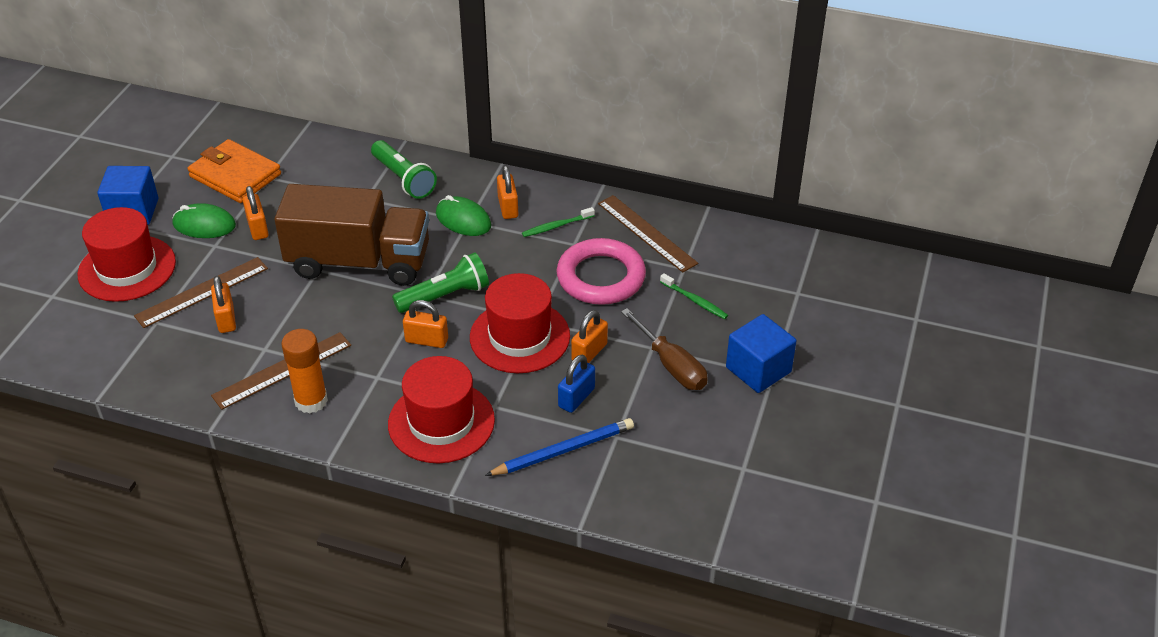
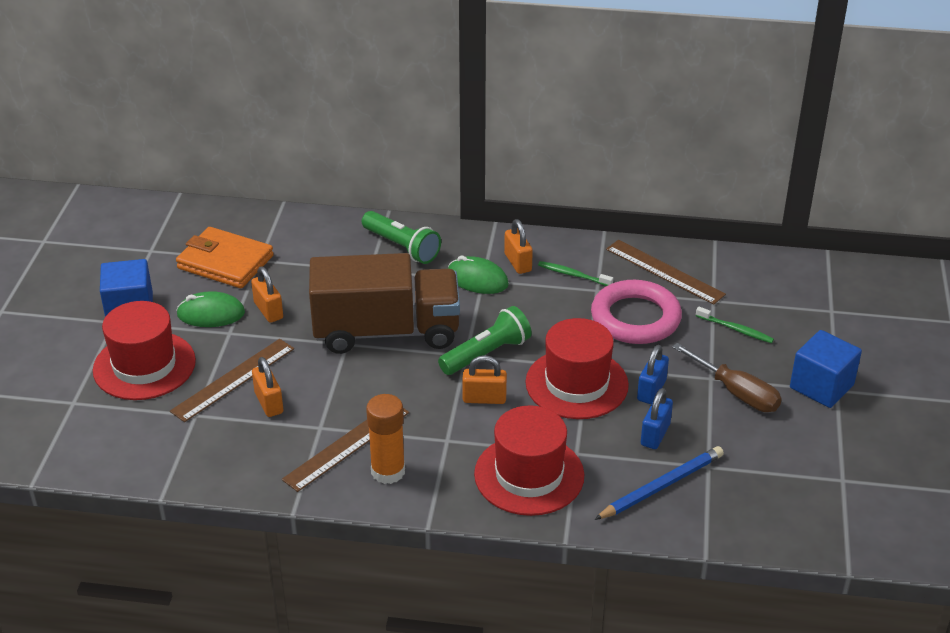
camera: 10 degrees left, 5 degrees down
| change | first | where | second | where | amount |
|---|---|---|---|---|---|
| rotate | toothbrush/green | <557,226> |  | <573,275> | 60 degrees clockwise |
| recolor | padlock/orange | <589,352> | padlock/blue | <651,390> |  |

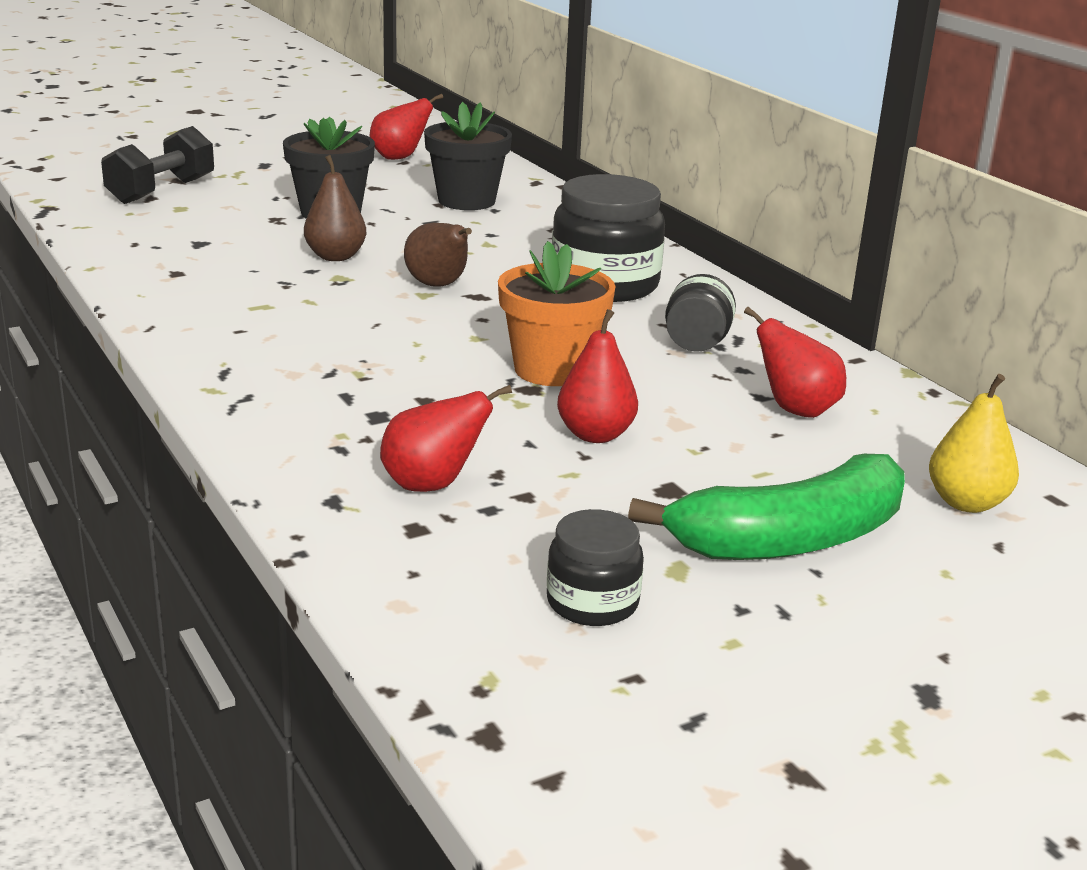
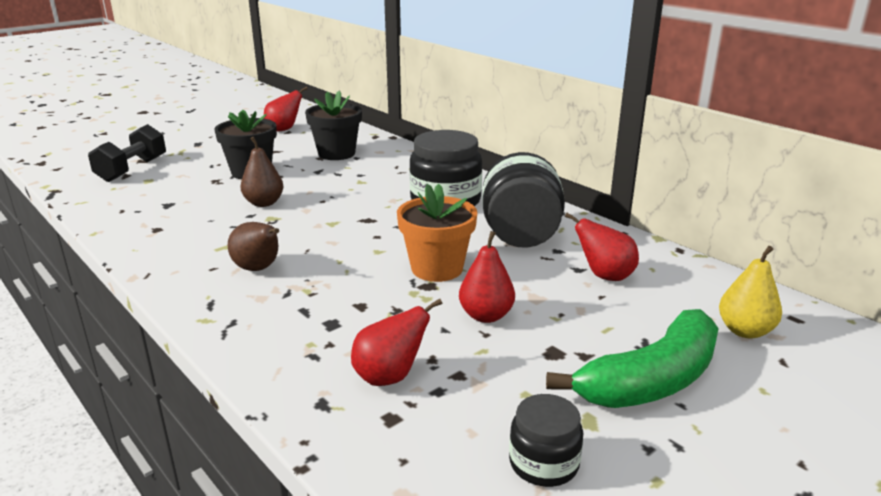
camera: 10 degrees left, 0 degrees up
| change | first | where | second | where | amount |
|---|---|---|---|---|---|
| move | pear/brown | <438,285> |  | <259,269> |  |
| resize | jar/black | <696,344> |  | <520,236> | x1.82 |

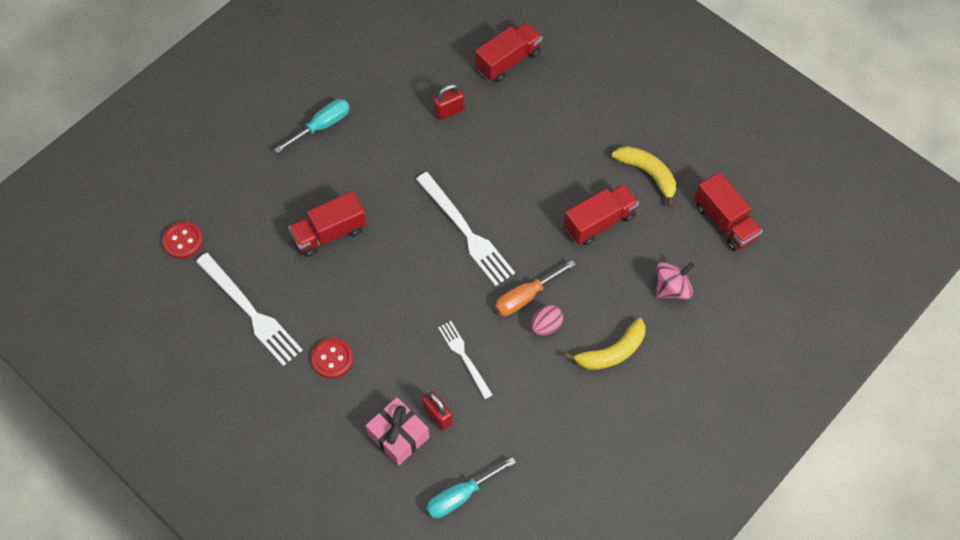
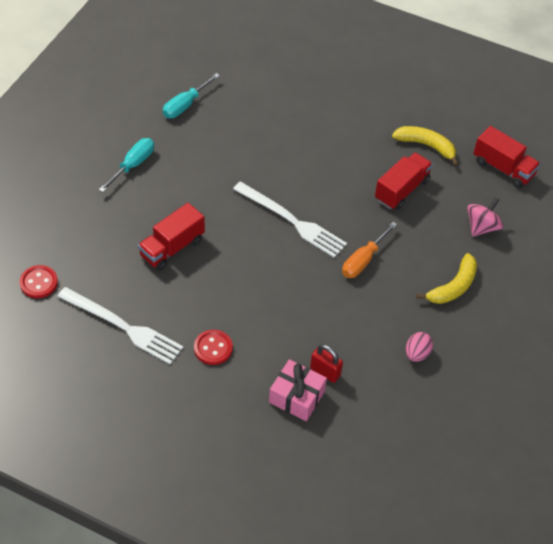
camera: 20 degrees left, 10 degrees down
| change | first | where | second | where | amount |
|---|---|---|---|---|---|
| move | screwdriver/turquoise | <461,495> |  | <185,105> |  |
| delete | padlock/red | <449,111> |  |  |  |
| delete | fork/white | <464,357> |  |  |  |
| delete | truck/red | <508,61> |  |  |  |
| move | egg/pink | <546,326> |  | <417,354> |  |

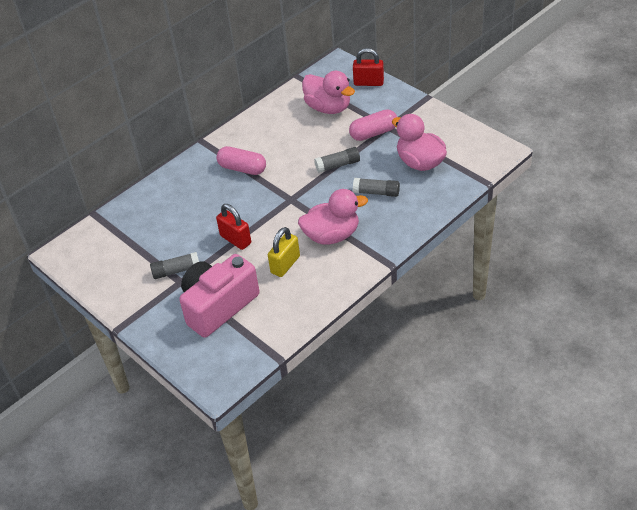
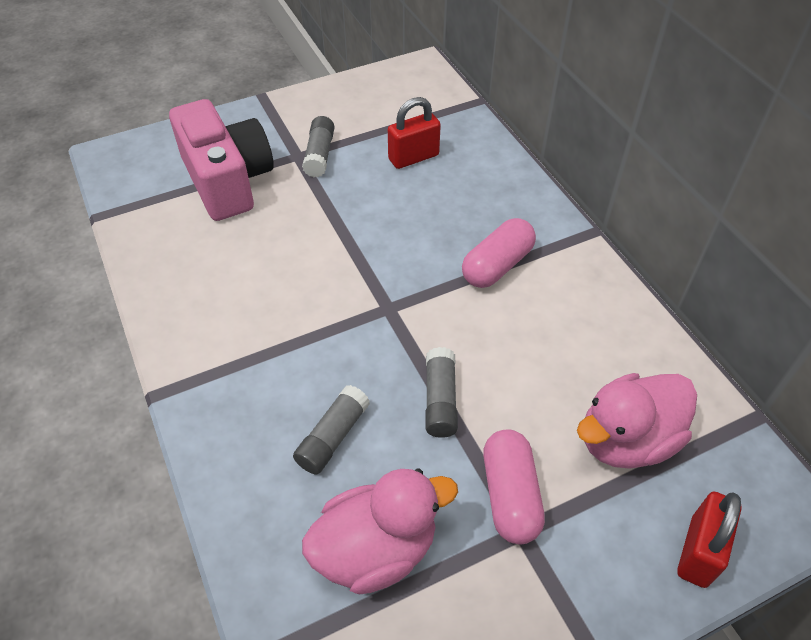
camera: 105 degrees right, 5 degrees up
| change | first | where | second | where | amount |
|---|---|---|---|---|---|
| move | padlock/red | <235,239> |  | <413,157> |  |
| delete | padlock/yellow | <285,264> |  |  |  |
| delete | duck/pink | <332,235> |  |  |  |

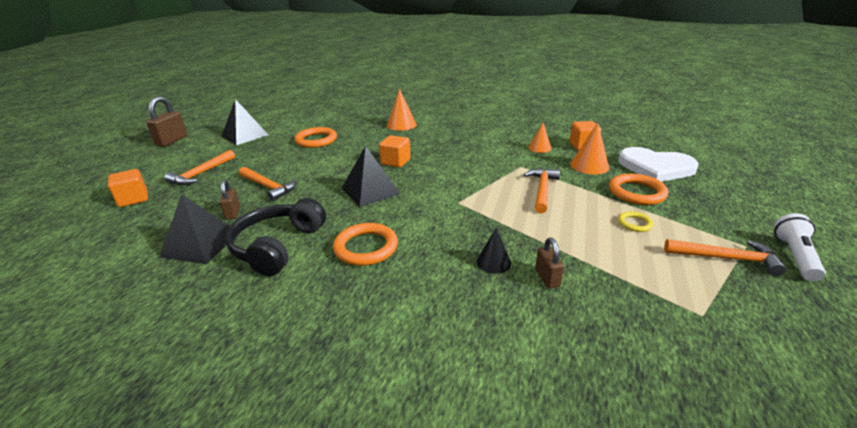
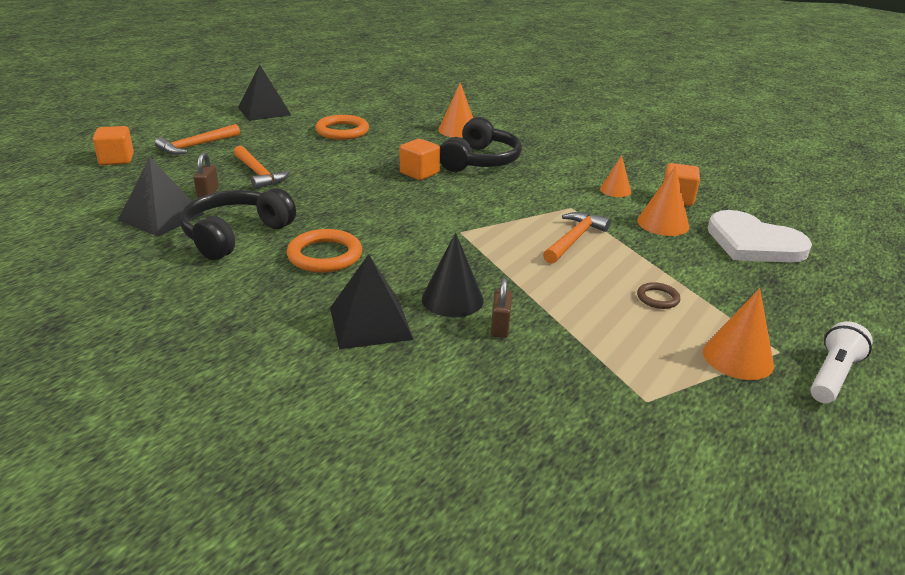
camera: 15 degrees right, 0 degrees up
| change | first | where | second | where | amount |
|---|---|---|---|---|---|
| delete | padlock/brown | <172,141> |  |  |  |
| move | pyramid/black | <370,191> |  | <370,323> |  |
| resize | cone/black | <493,262> |  | <452,299> | x1.52 |
| delete | ring/orange | <636,192> |  |  |  |
| recolor | ring/yellow | <634,223> | ring/brown | <658,298> |  |
| replace | hammer/orange | <726,258> | cone/orange | <738,358> |  |
| insert |  |  | headphones/black | <480,161> |  |

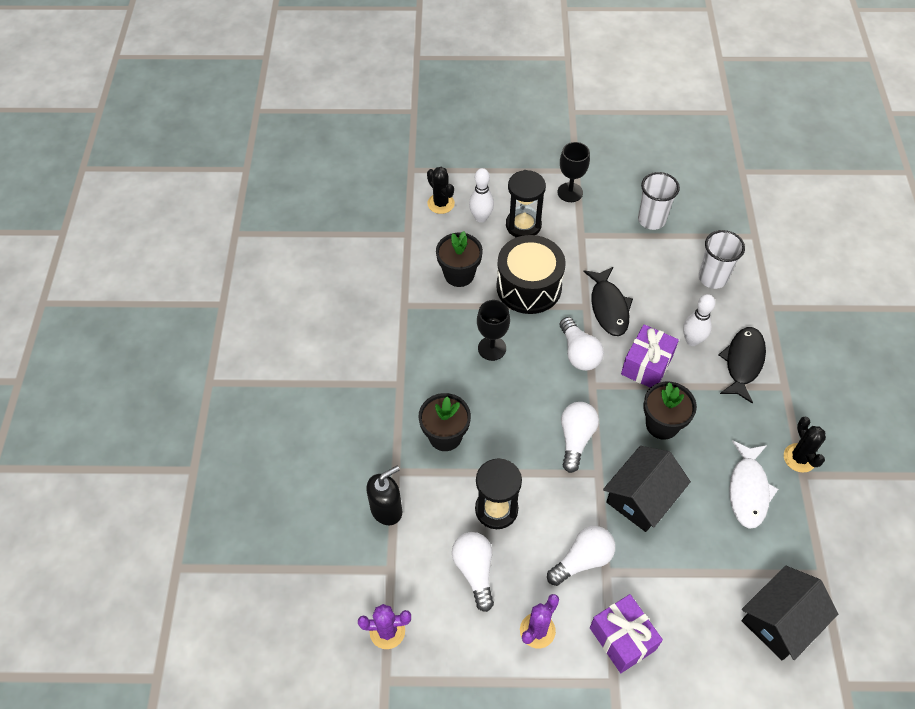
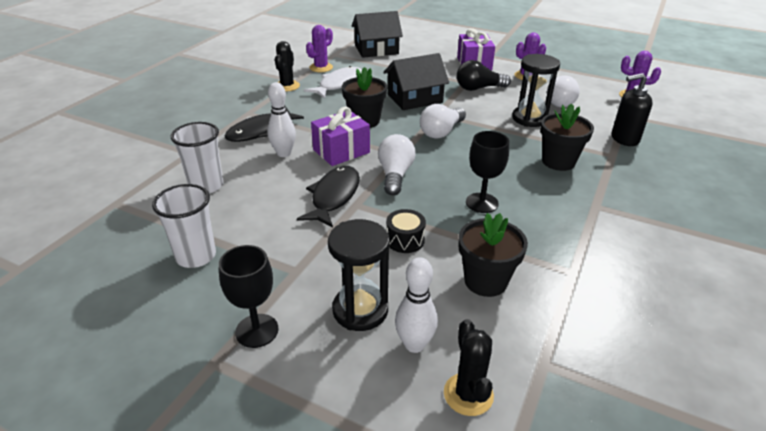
camera: 155 degrees left, 20 degrees down
| change | first | where | second | where | amount |
|---|---|---|---|---|---|
| resize | drum/black | <529,287> |  | <405,240> | x0.46 |
| recolor | light bulb/white | <582,560> | light bulb/black | <478,88> |  |
| insert |  |  | cactus/purple | <321,67> |  |

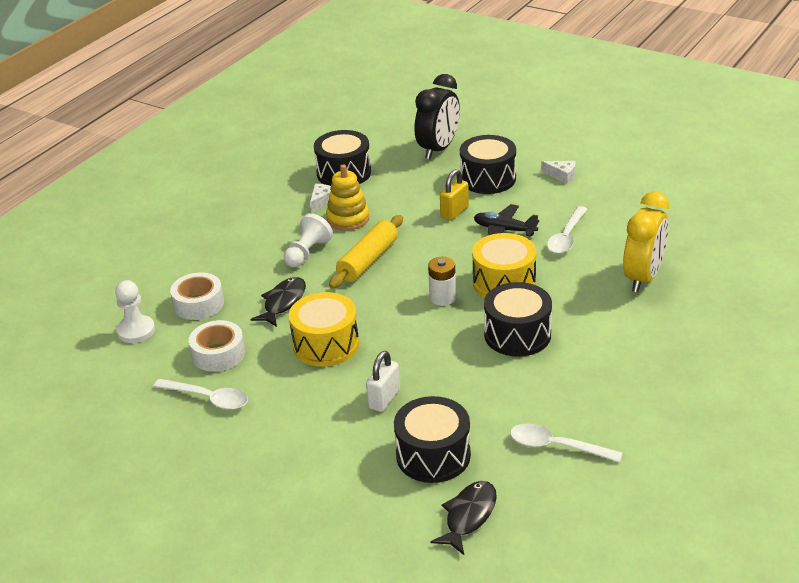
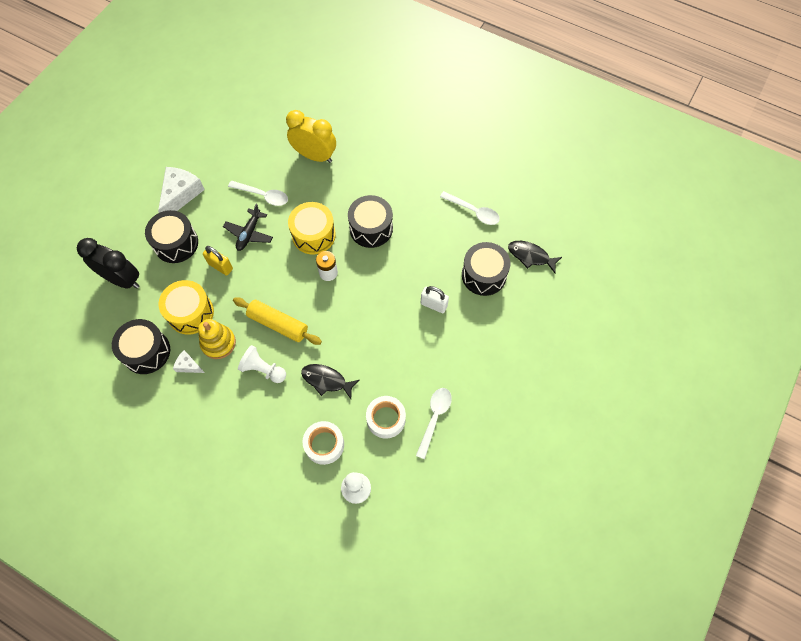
camera: 95 degrees left, 30 degrees up
| change | first | where | second | where | amount |
|---|---|---|---|---|---|
| move | drum/yellow | <326,345> |  | <190,313> |  |
| rotate | spoon/white | <557,446> |  | <473,211> | 75 degrees counterclockwise |
| resize | cheese/white | <561,175> |  | <180,194> | x1.98 |

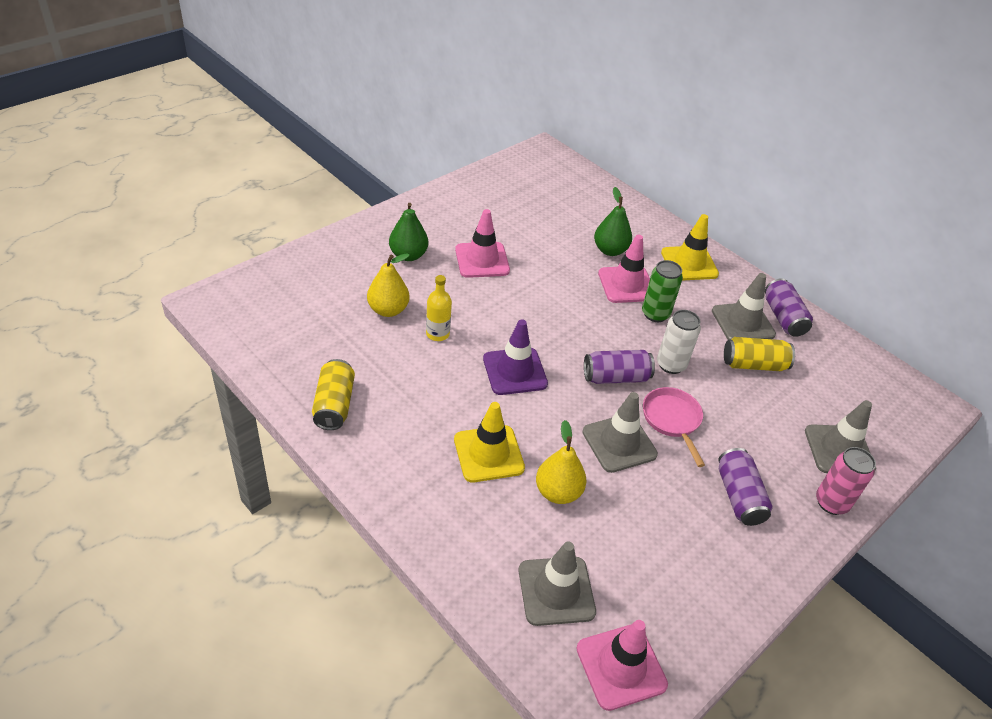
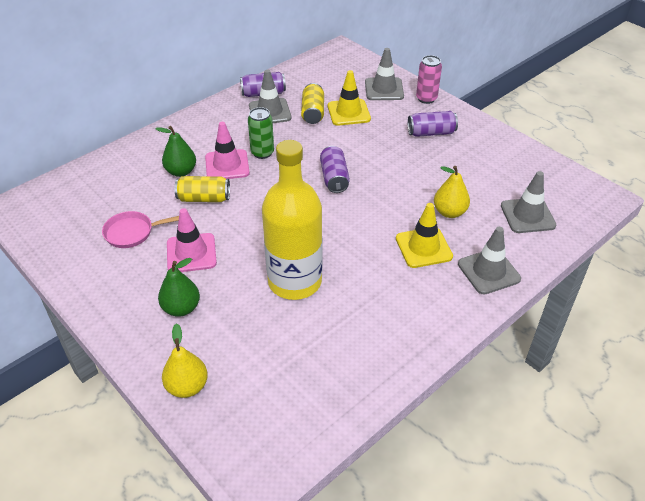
camera: 85 degrees left, 0 degrees up
| change | first | where | second | where | amount |
|---|---|---|---|---|---|
| move | can/yellow | <334,405> |  | <204,198> |  |
| move | pear/yellow | <388,310> |  | <187,386> |  |
| resize | bottle/yellow | <437,334> |  | <295,281> | x2.50 |
| delete | traffic cone/purple | <515,371> |  |  |  |
| delete | traffic cone/pink | <621,666> |  |  |  |
| move | traffic cone/grey | <619,443> |  | <488,271> |  |
| move | pan/pink | <672,420> |  | <132,232> |  |
| delete | can/white | <671,365> |  |  |  |
| move | traffic cone/yellow | <689,263> |  | <348,112> |  |

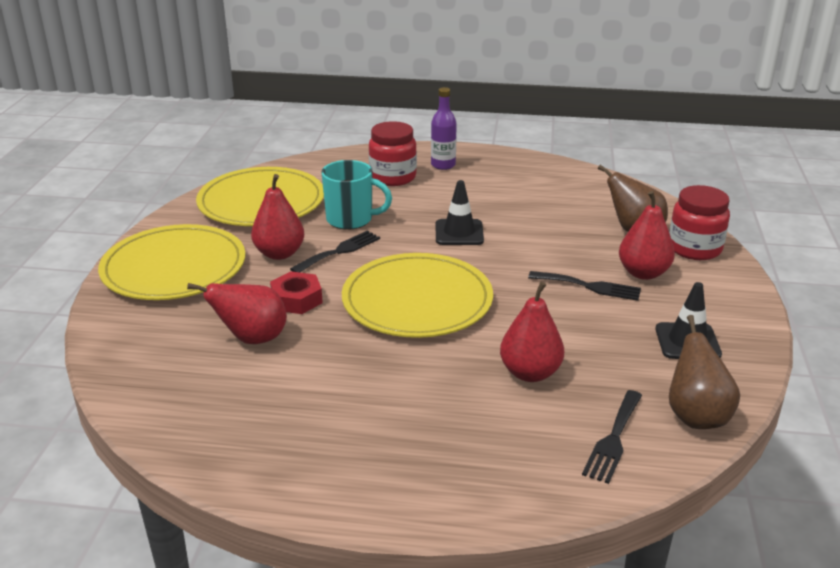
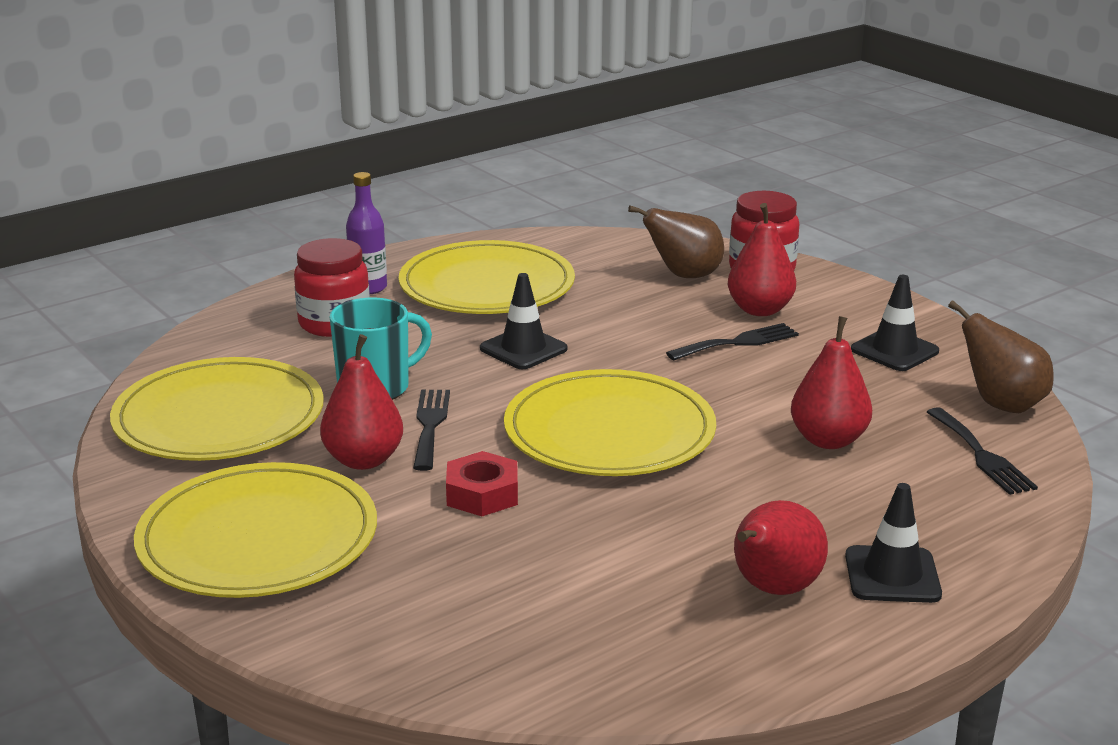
camera: 45 degrees left, 5 degrees down
| change | first | where | second | where | amount |
|---|---|---|---|---|---|
| move | pear/red | <252,339> |  | <773,589> |  |
| insert |  |  | plate/yellow | <487,286> |  |
| insert |  |  | traffic cone/black | <892,575> |  |

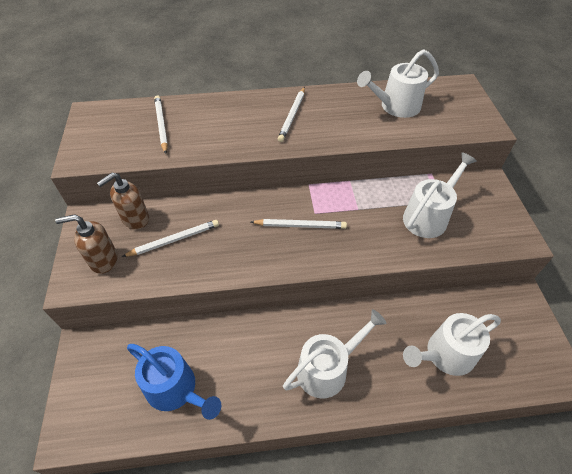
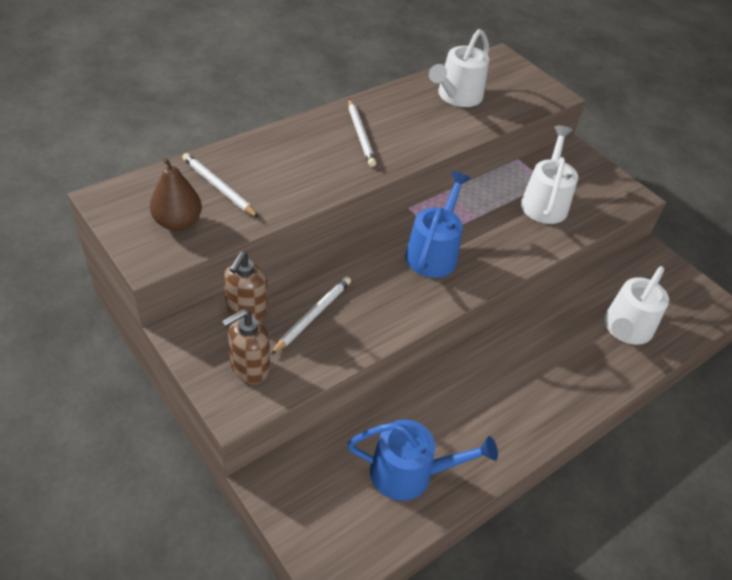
camera: 35 degrees left, 5 degrees down
| change | first | where | second | where | amount |
|---|---|---|---|---|---|
| replace | pencil/white | <300,225> | watering can/blue | <433,253> |  |
| delete | watering can/white | <327,368> |  |  |  |
| insert |  |  | pear/brown | <178,222> |  |

